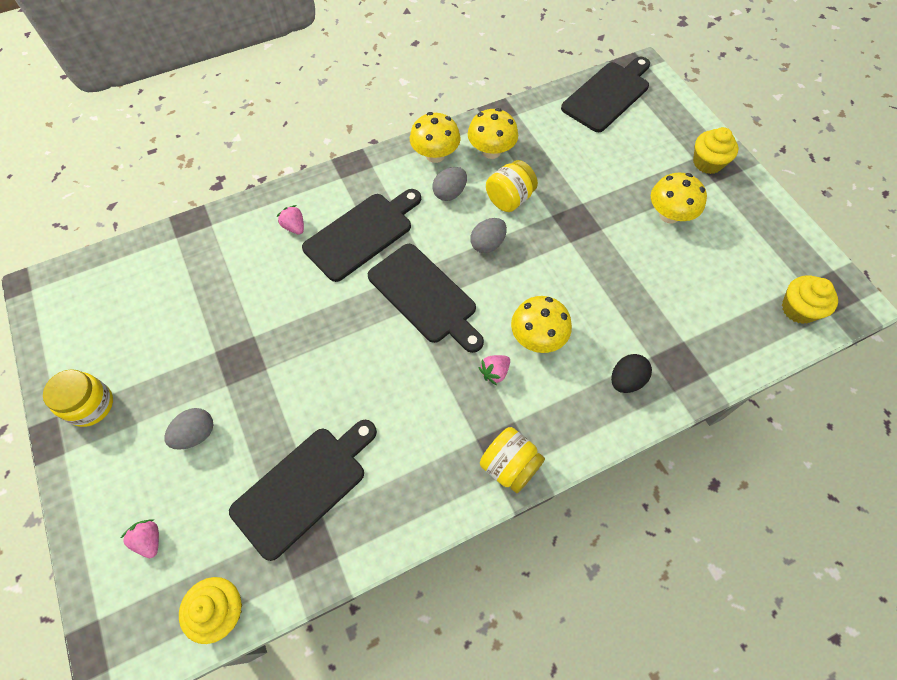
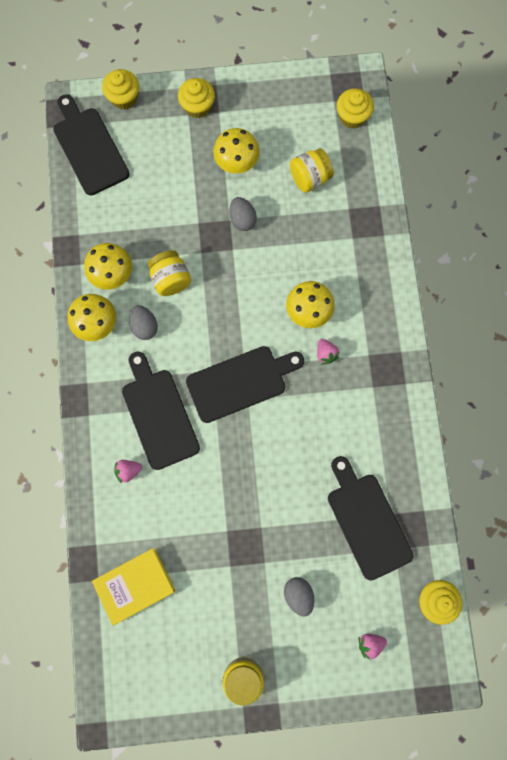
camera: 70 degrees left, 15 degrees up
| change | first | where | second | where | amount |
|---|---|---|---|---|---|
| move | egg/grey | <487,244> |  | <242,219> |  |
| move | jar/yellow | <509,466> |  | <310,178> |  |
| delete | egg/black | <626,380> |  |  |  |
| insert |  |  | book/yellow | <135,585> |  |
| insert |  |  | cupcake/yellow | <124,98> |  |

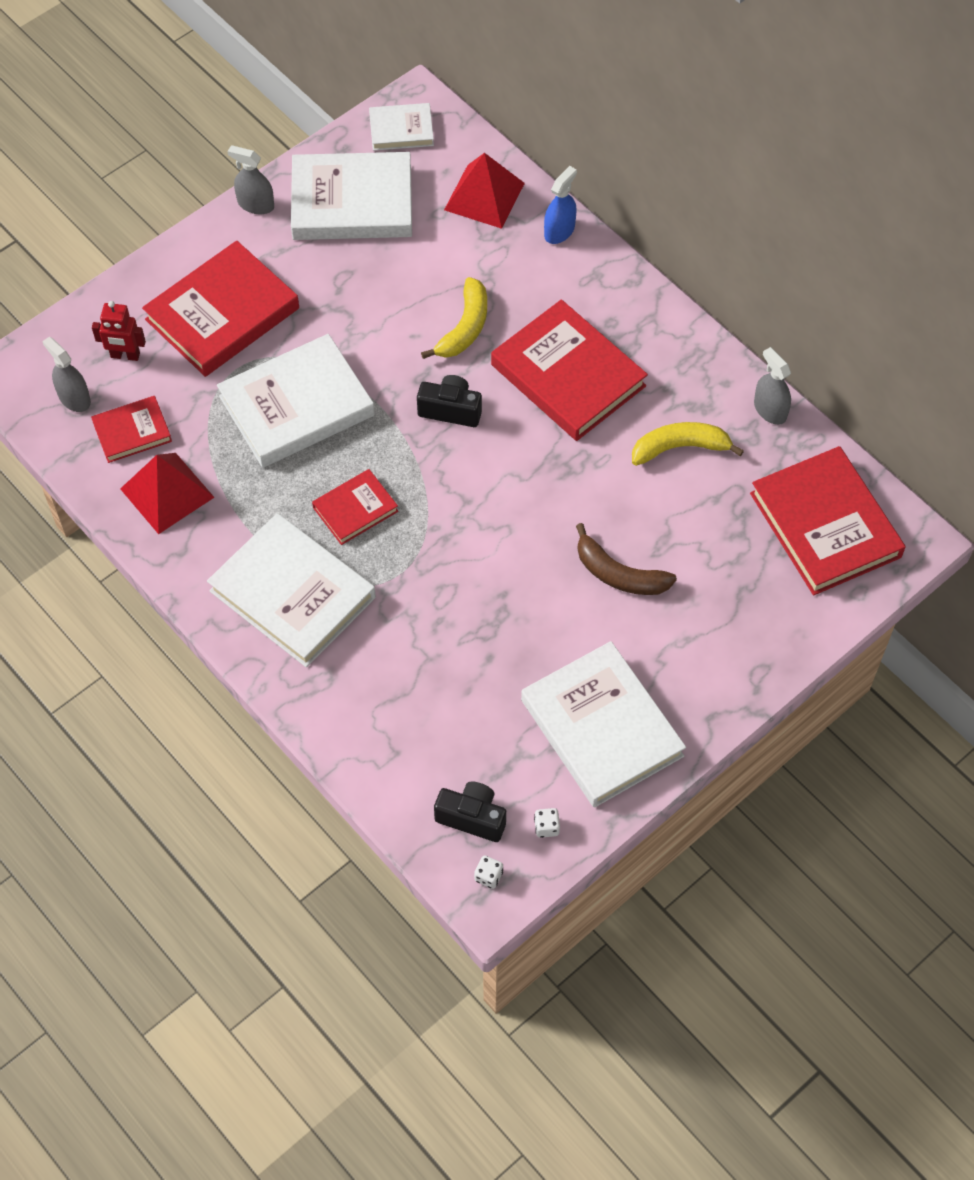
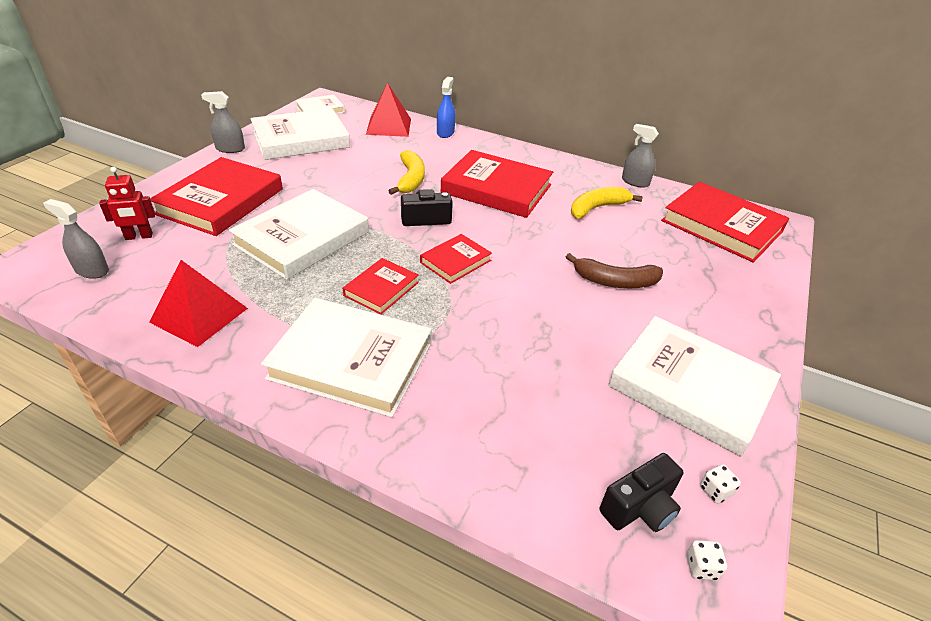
camera: 25 degrees left, 20 degrees down
| change | first | where | second | where | amount |
|---|---|---|---|---|---|
| move | book/red | <132,432> |  | <455,261> |  |
| rotate | camera/black | <472,817> |  | <640,508> | 150 degrees clockwise |

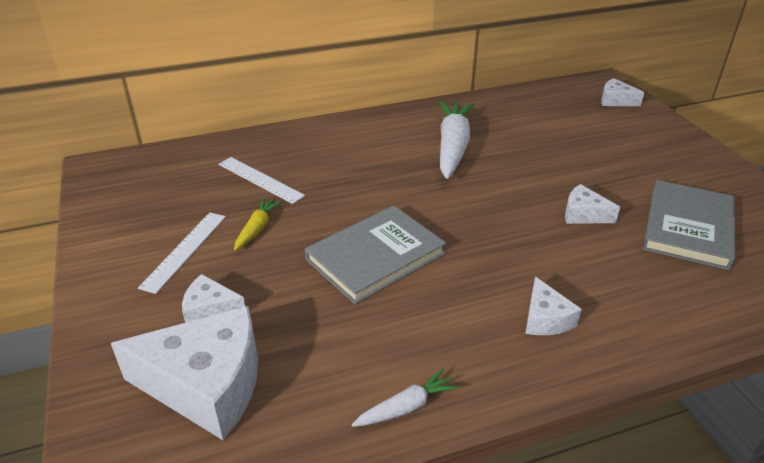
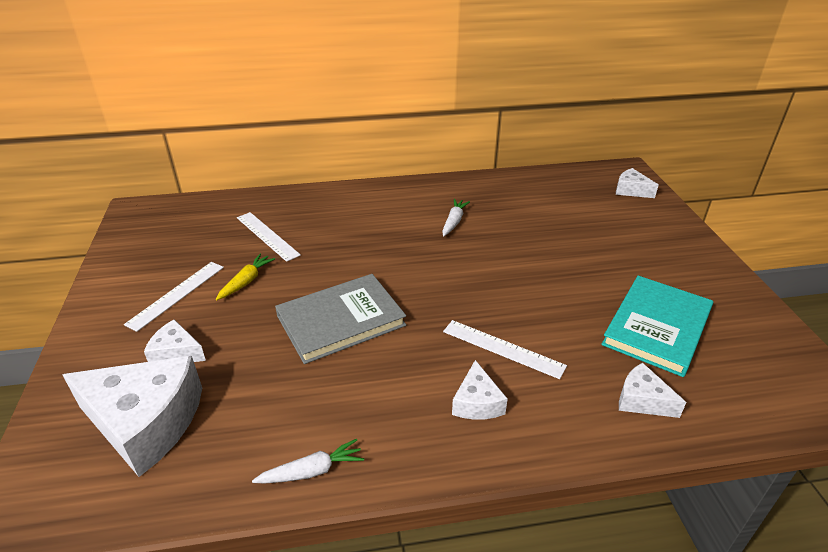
camera: 10 degrees right, 0 degrees up
| change | first | where | second | where | amount |
|---|---|---|---|---|---|
| resize | carrot/white | <452,147> |  | <454,221> | x0.49 |
| move | cheese/white | <583,214> |  | <642,400> |  |
| recolor | book/grey | <688,227> | book/turquoise | <657,327> |  |
| insert |  |  | ruler/white | <503,348> |  |

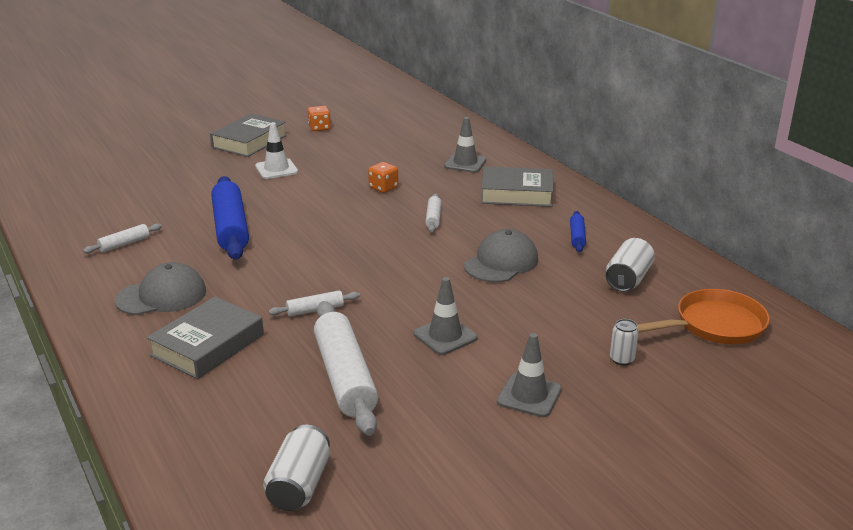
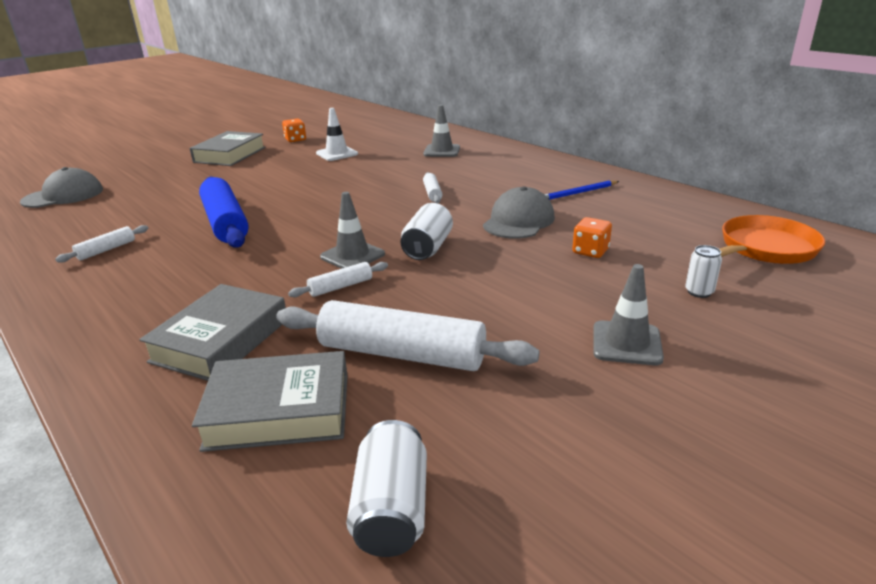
camera: 10 degrees left, 0 degrees up
| change | first | where | second | where | amount |
|---|---|---|---|---|---|
| move | cap/grey | <161,296> |  | <63,196> |  |
| move | traffic cone/white | <276,169> |  | <337,154> |  |
| rotate | rolling pin/white | <345,377> |  | <402,354> | 45 degrees counterclockwise |
| move | dice/orange | <383,188> |  | <590,251> |  |
| move | traffic cone/grey | <445,336> |  | <352,256> |  |
| move | book/grey | <516,193> |  | <279,410> |  |
| replace | rolling pin/blue | <577,237> | pencil/blue | <578,193> |  |
| move | can/white | <628,279> |  | <427,248> |  |

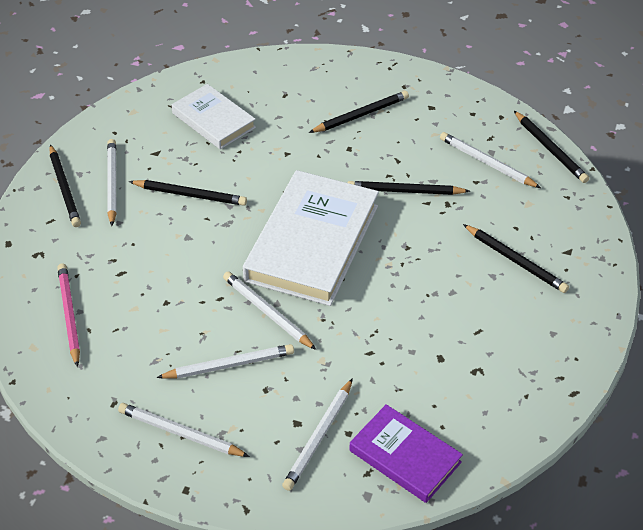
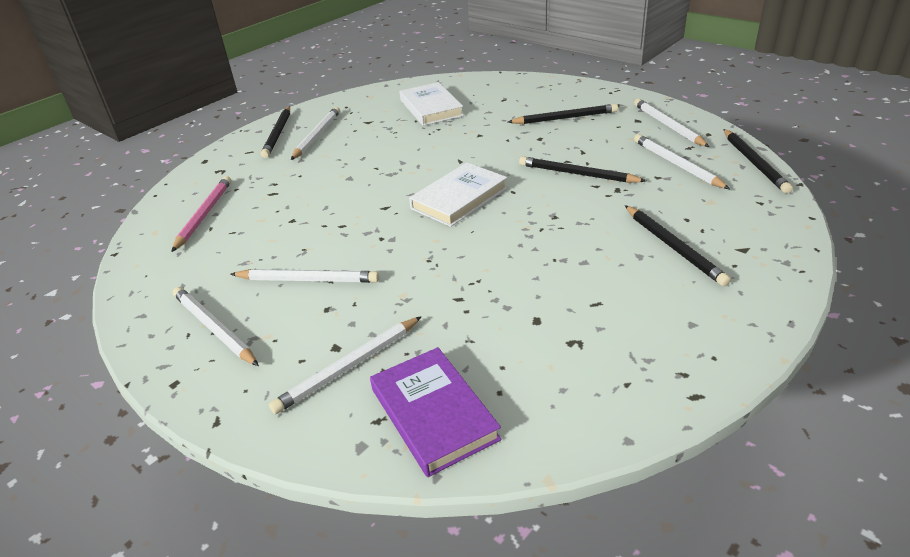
camera: 25 degrees right, 10 degrees down
| change | first | where | second | where | amount |
|---|---|---|---|---|---|
| delete | pencil/black | <190,195> |  |  |  |
| move | pencil/white | <267,312> |  | <668,125> |  |
| resize | book/white | <312,243> |  | <459,198> | x0.57 |

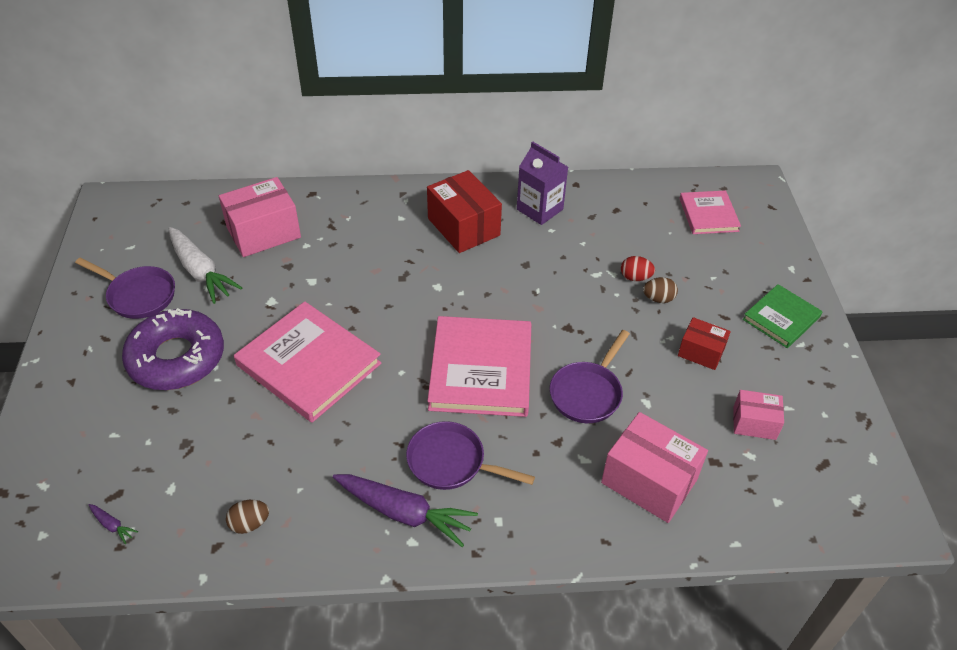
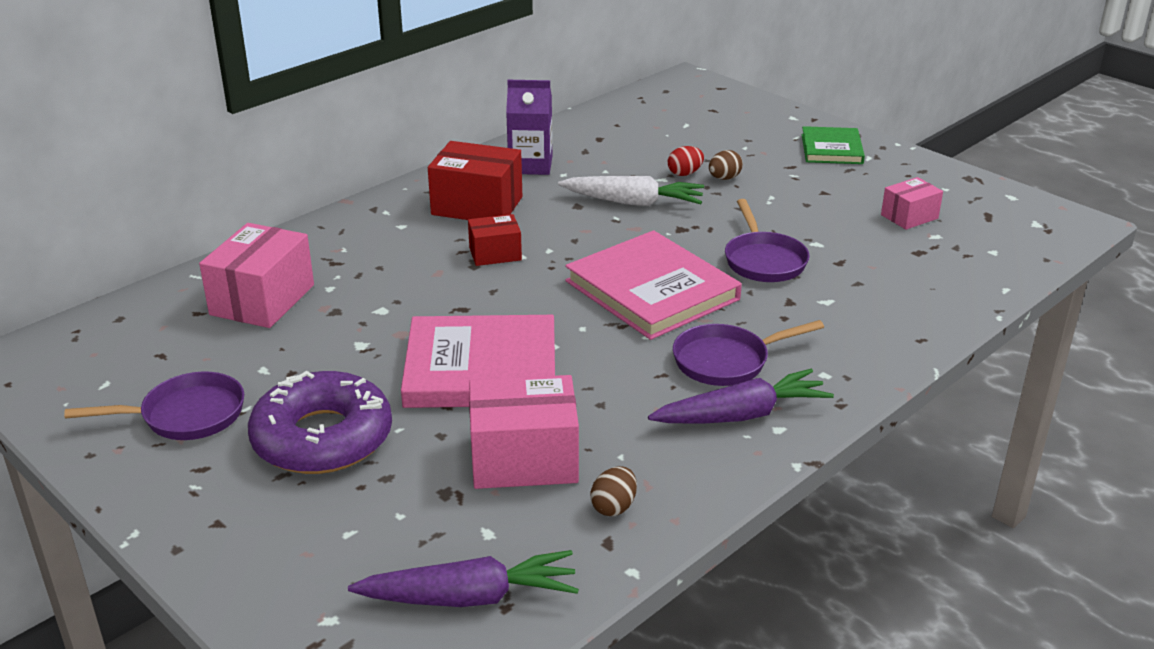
camera: 40 degrees left, 15 degrees down
| change | first | where | second | where | amount |
|---|---|---|---|---|---|
| resize | carrot/purple | <112,525> |  | <470,597> | x2.41 |
| move | carrot/white | <201,271> |  | <633,202> |  |
| move | box/pink | <649,481> |  | <524,459> |  |
| move | box/red | <701,352> |  | <495,254> |  |
| delete | book/pink | <708,215> |  |  |  |

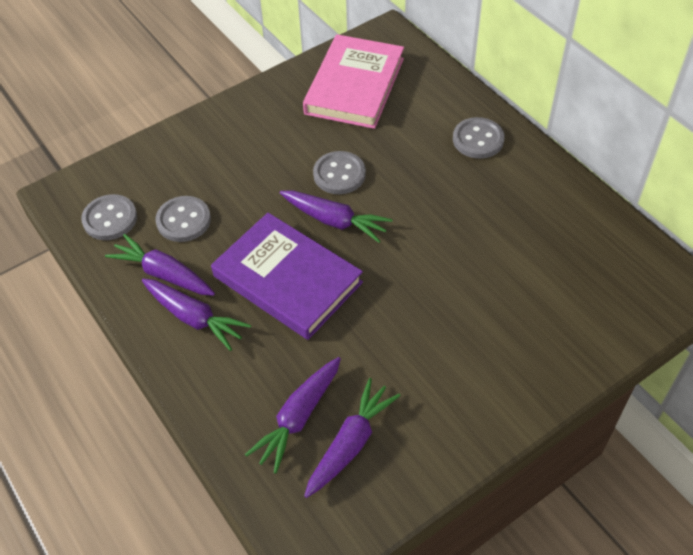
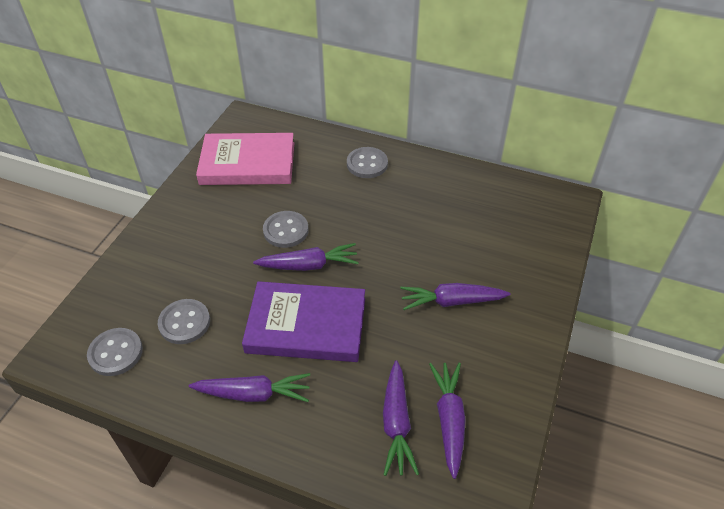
camera: 35 degrees left, 5 degrees down
| change | first | where | second | where | amount |
|---|---|---|---|---|---|
| move | carrot/purple | <164,274> |  | <451,301> |  |
| rotate | book/pink | <354,86> |  | <248,163> | 75 degrees counterclockwise |

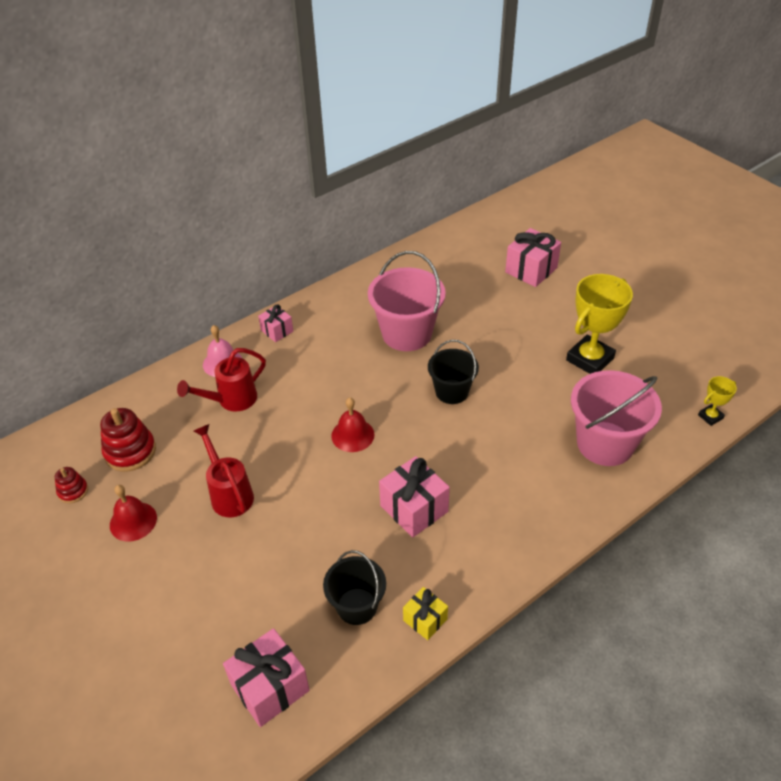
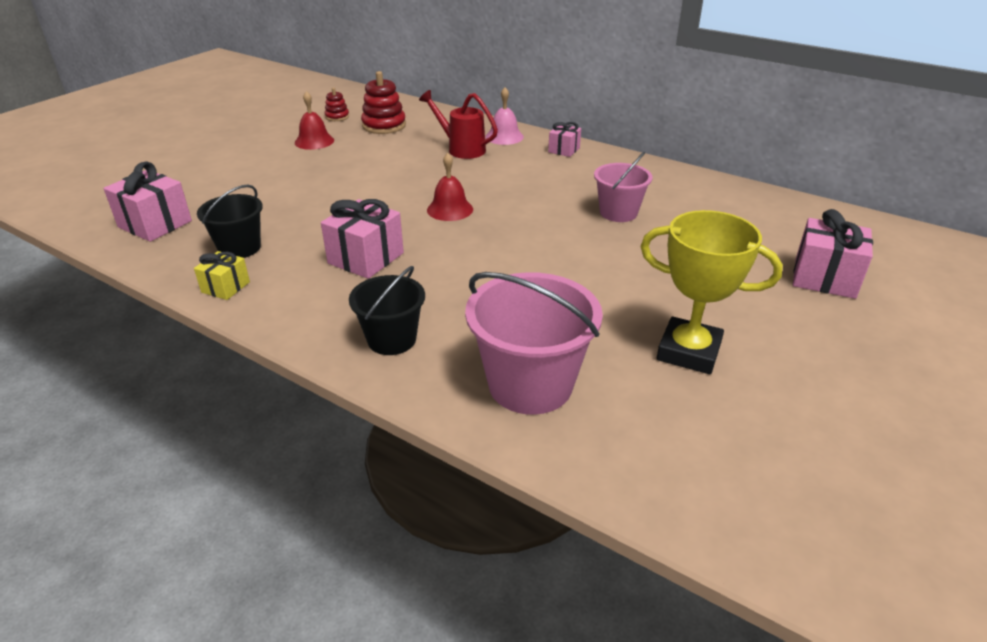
camera: 70 degrees right, 10 degrees down
| change | first | where | second | where | amount |
|---|---|---|---|---|---|
| delete | watering can/red | <229,494> |  |  |  |
| resize | bucket/pink | <407,334> |  | <618,213> | x0.62 |
| move | bucket/black | <452,391> |  | <392,339> |  |
| delete | trophy/yellow | <710,417> |  |  |  |

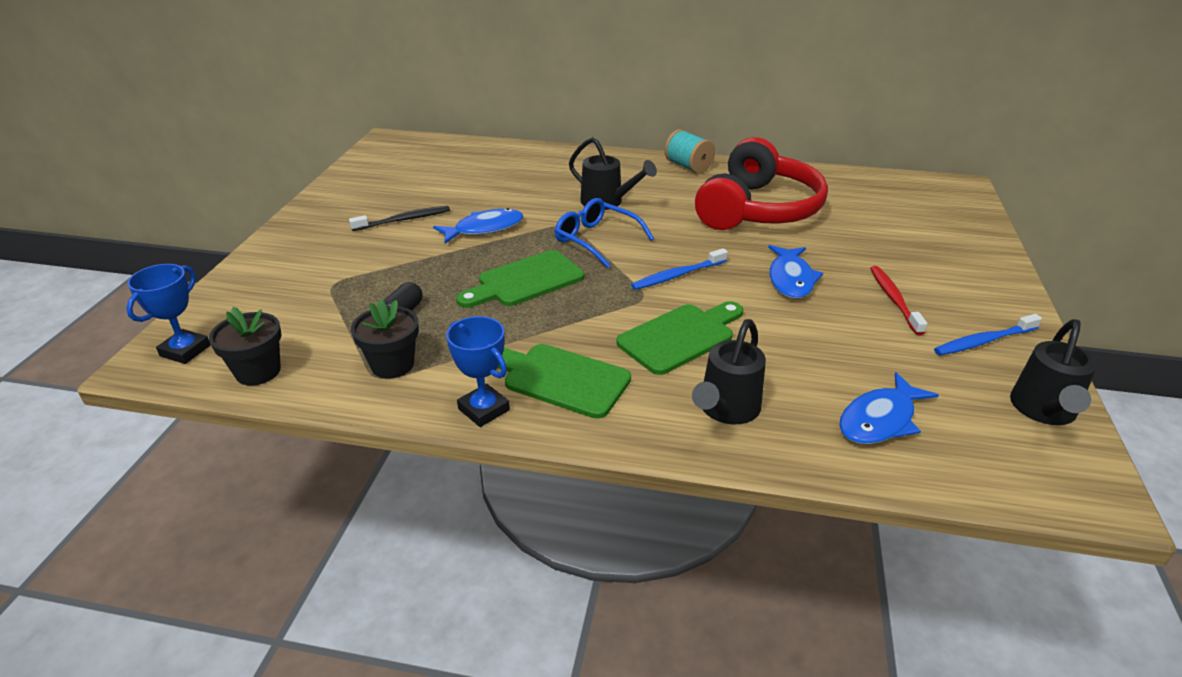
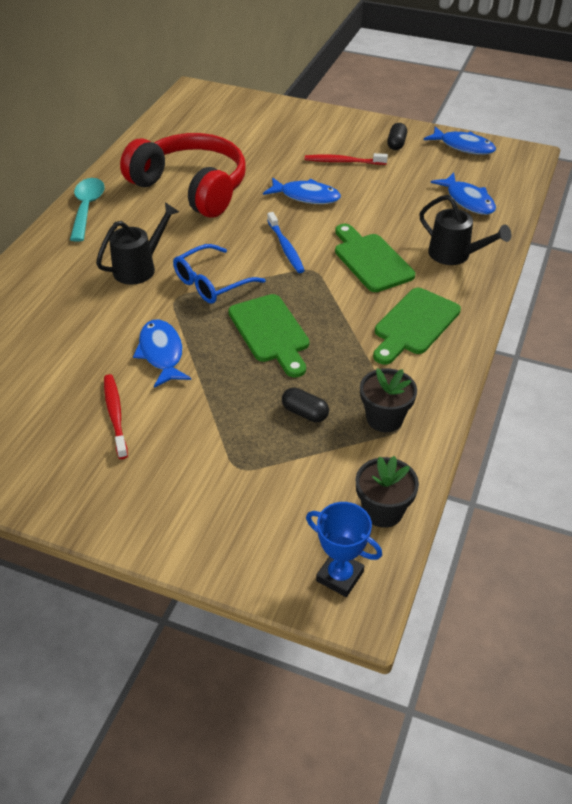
camera: 80 degrees left, 10 degrees up
| change | first | where | second | where | amount |
|---|---|---|---|---|---|
| recolor | toothbrush/black | <403,220> | toothbrush/red | <115,415> |  |
| delete | trophy/blue | <484,409> |  |  |  |
| replace | spool/turquoise | <688,166> | spoon/turquoise | <87,208> |  |
| replace | toothbrush/blue | <984,341> | capsule/black | <396,144> |  |
| replace | watering can/black | <1043,411> | fish/blue | <463,146> |  |

